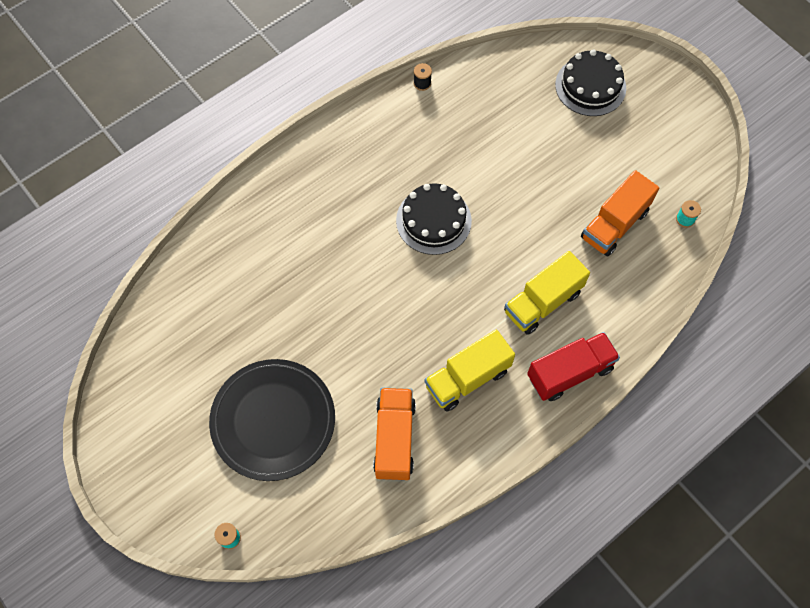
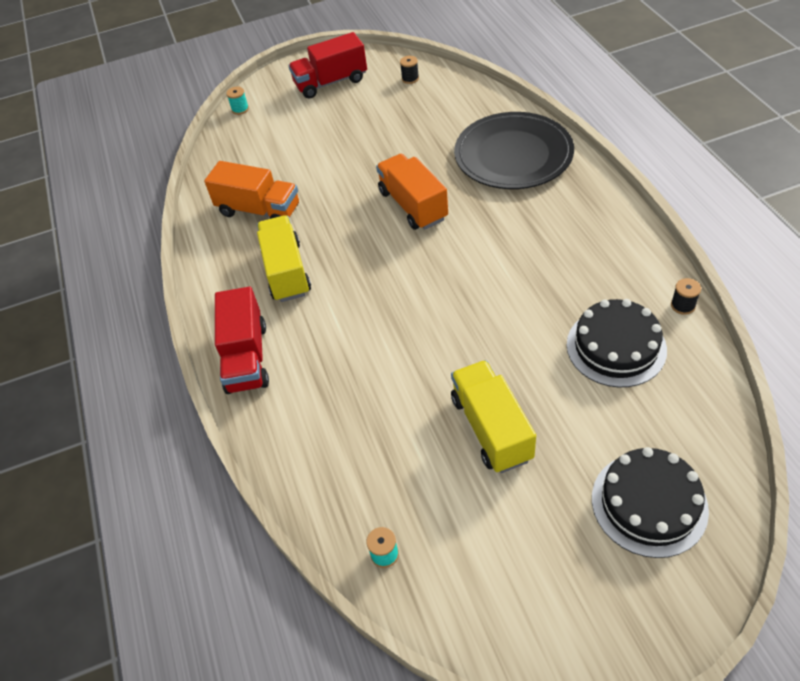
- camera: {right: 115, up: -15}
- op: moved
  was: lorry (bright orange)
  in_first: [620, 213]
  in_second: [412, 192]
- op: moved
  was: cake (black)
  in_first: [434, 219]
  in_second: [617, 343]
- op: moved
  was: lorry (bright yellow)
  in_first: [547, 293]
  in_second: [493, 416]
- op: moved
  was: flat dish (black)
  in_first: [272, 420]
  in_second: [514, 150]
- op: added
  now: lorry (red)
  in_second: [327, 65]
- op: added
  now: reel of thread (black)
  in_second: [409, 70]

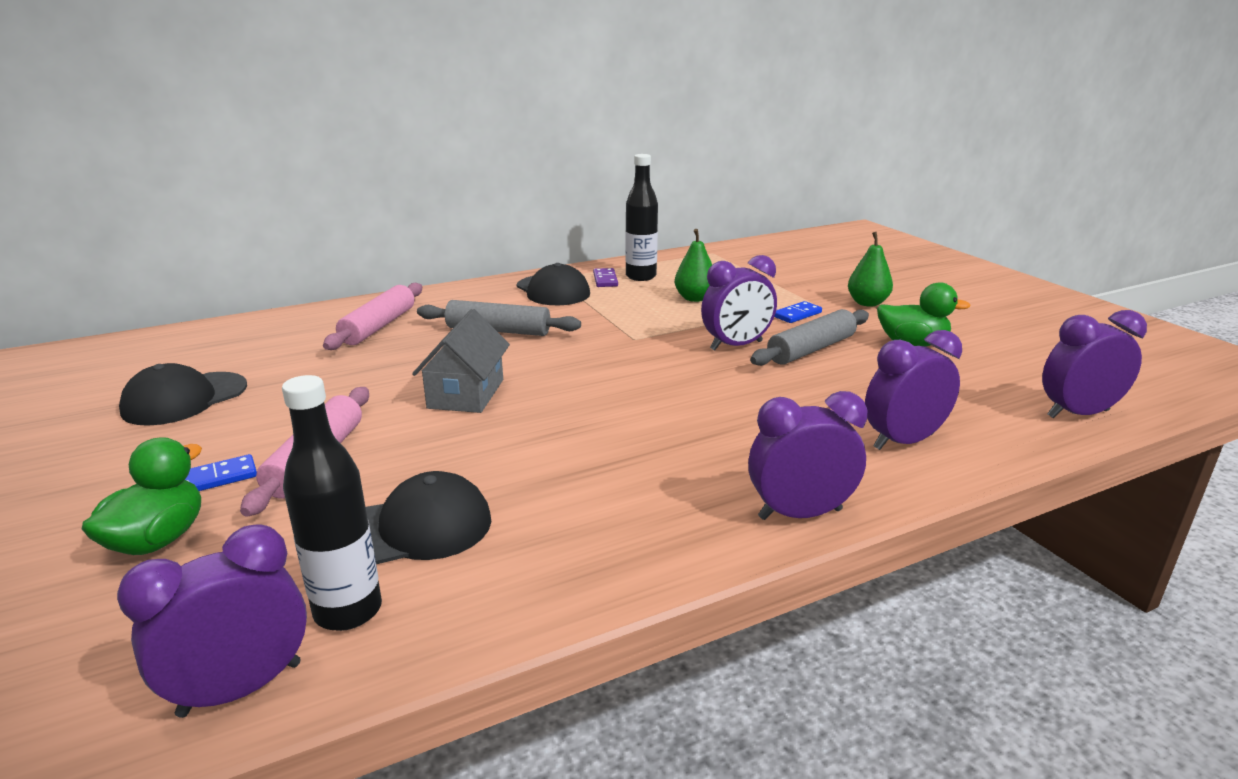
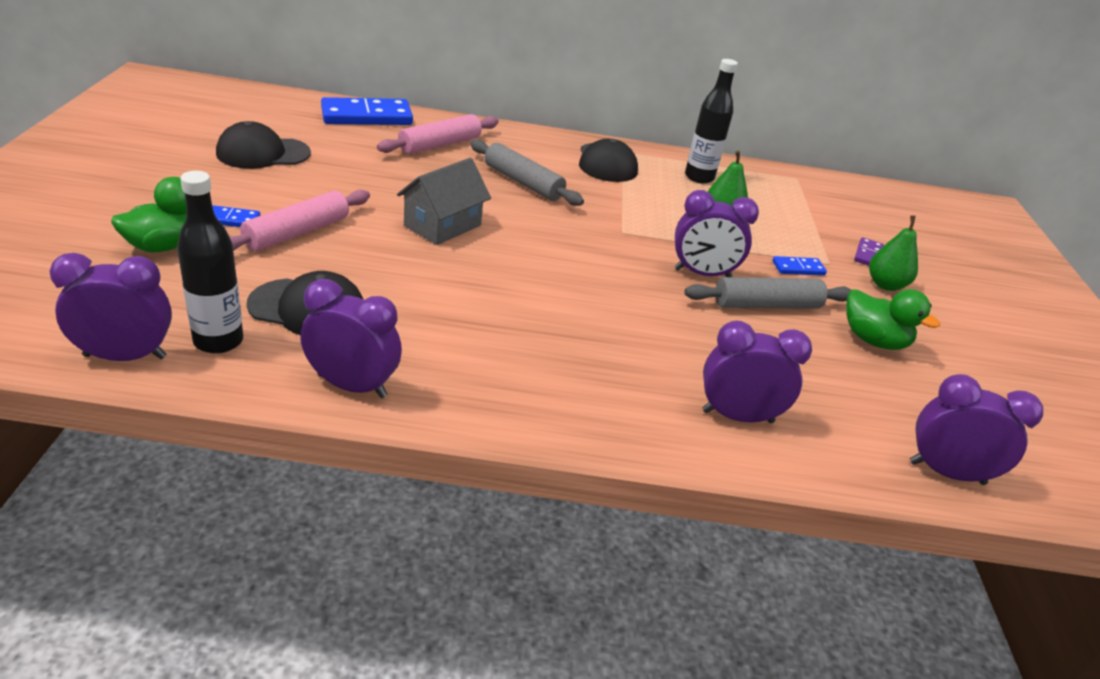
- camera: {right: 25, up: 10}
- op: moved
  was: domino piece (purple)
  in_first: [605, 277]
  in_second: [869, 251]
- op: moved
  was: clock (purple)
  in_first: [807, 455]
  in_second: [351, 338]
- op: added
  now: domino piece (royal blue)
  in_second: [367, 111]

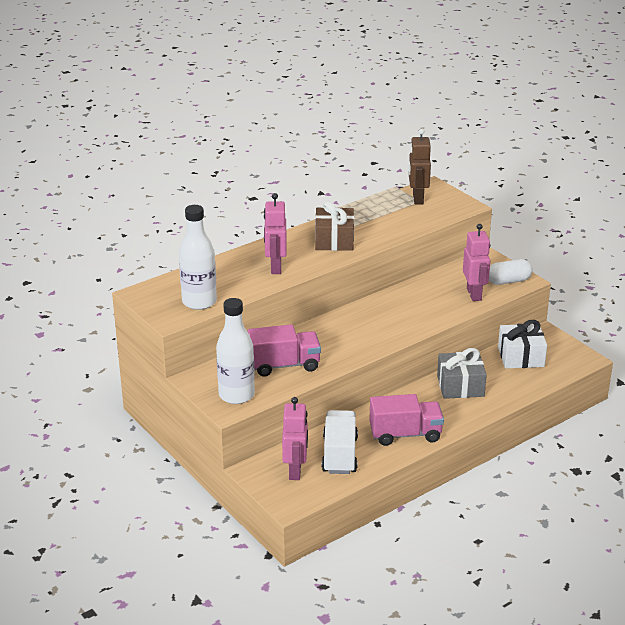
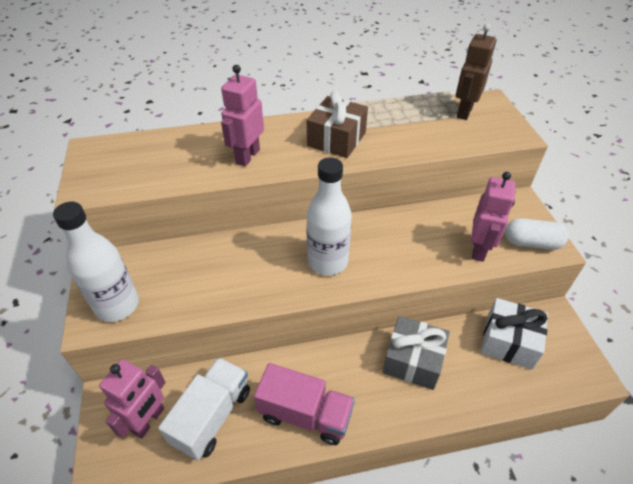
- camera: {right: 25, up: 15}
- op: moved
  was: bottle (pure white)
  in_first: [198, 257]
  in_second: [329, 216]
- op: removed
  was: lorry (pink)
  in_first: [284, 350]

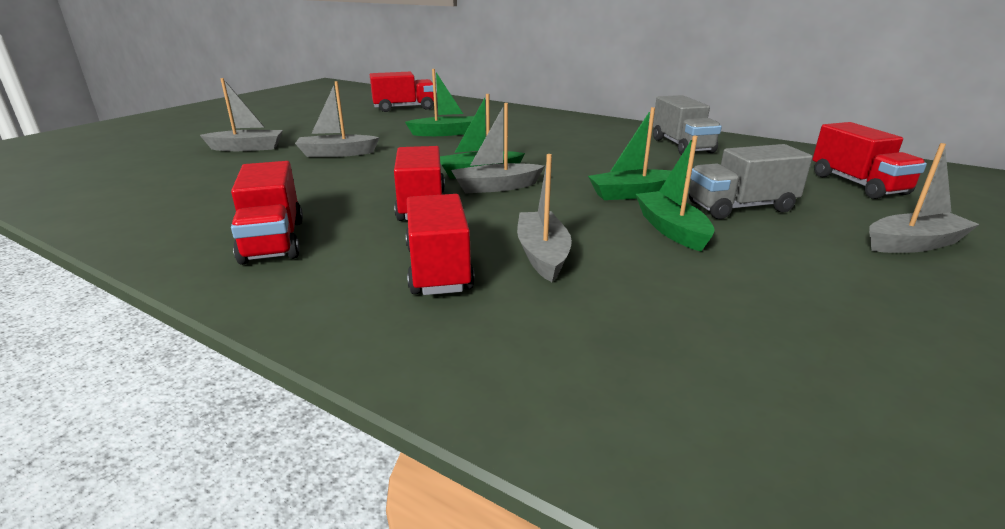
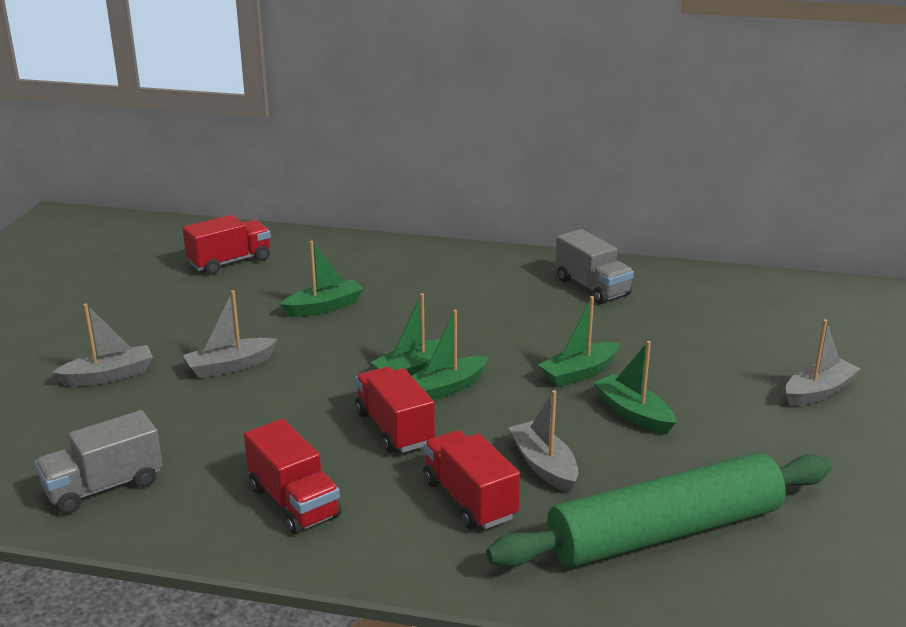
- camera: {right: -20, up: 0}
- op: recoloured
  was: toy boat (ash-grey)
  now: toy boat (green)
  in_first: [497, 148]
  in_second: [450, 355]
- op: removed
  was: lorry (red)
  in_first: [869, 160]
- op: moved
  was: lorry (ash-grey)
  in_first: [751, 181]
  in_second: [99, 462]
- op: added
  now: dough roller (green)
  in_second: [659, 509]

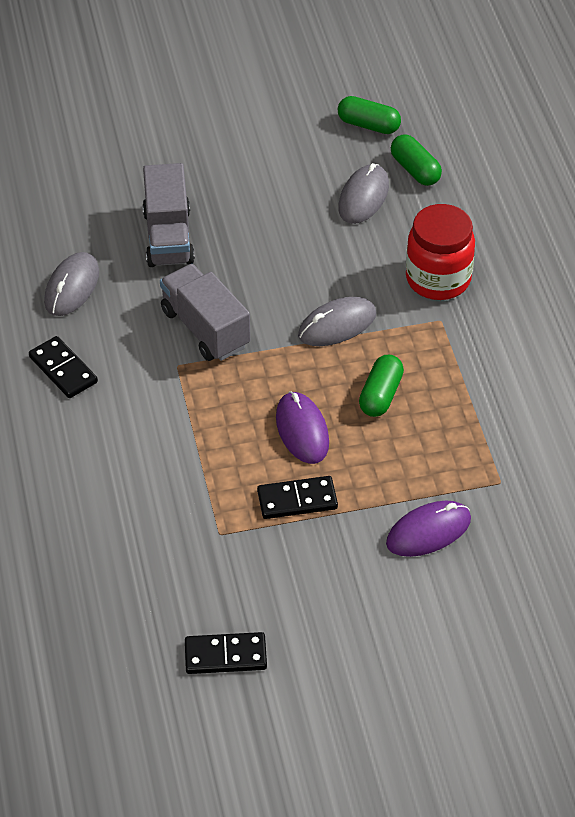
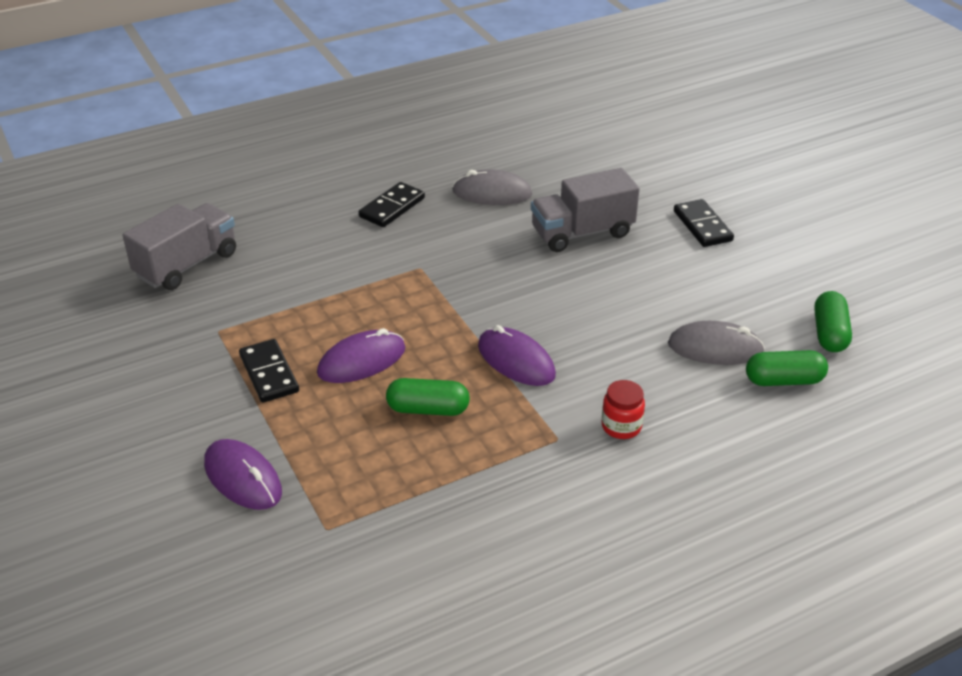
- camera: {right: 75, up: -10}
- op: turned
  was: pill (green)
  in_first: [416, 160]
  in_second: [787, 368]
  clockwise: 45
- op: resized
  was: jam jar (red)
  in_first: [440, 252]
  in_second: [623, 409]
  ratio: 0.51
- op: moved
  was: lorry (ash-grey)
  in_first: [205, 312]
  in_second: [179, 246]
- op: recoloured
  was: PC mouse (ash-grey)
  now: PC mouse (purple)
  in_first: [337, 321]
  in_second: [517, 355]
- op: moved
  was: domino piece (black)
  in_first: [226, 653]
  in_second: [704, 223]

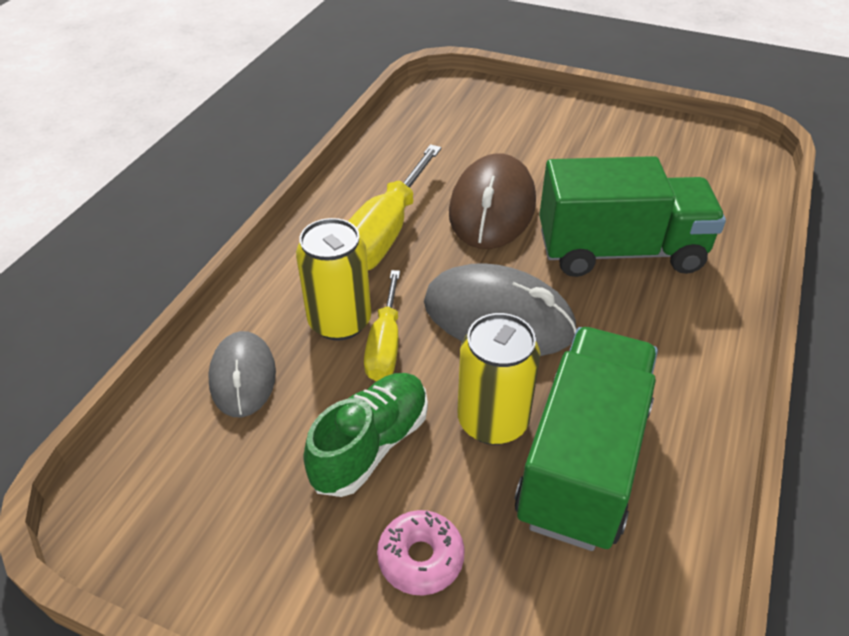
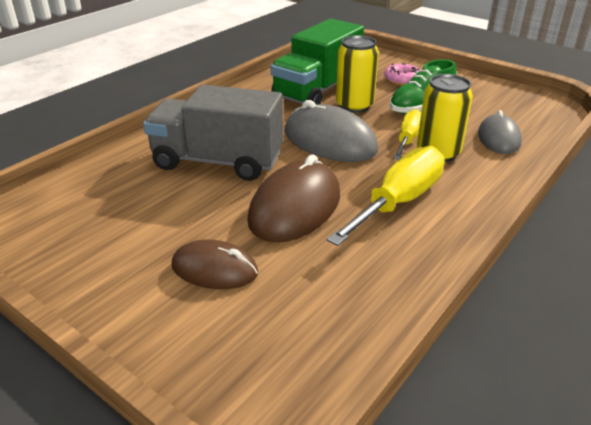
- camera: {right: -165, up: -10}
- op: recoloured
  was: lorry (green)
  now: lorry (ash-grey)
  in_first: [632, 216]
  in_second: [213, 133]
- op: added
  now: PC mouse (dark brown)
  in_second: [214, 264]

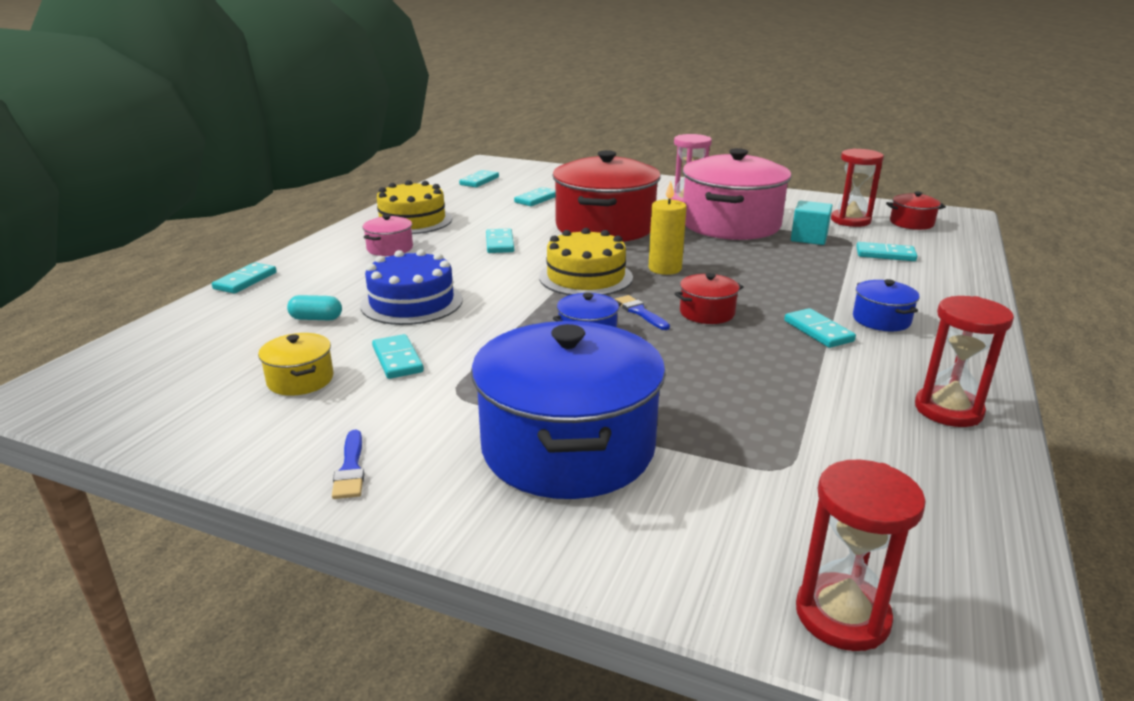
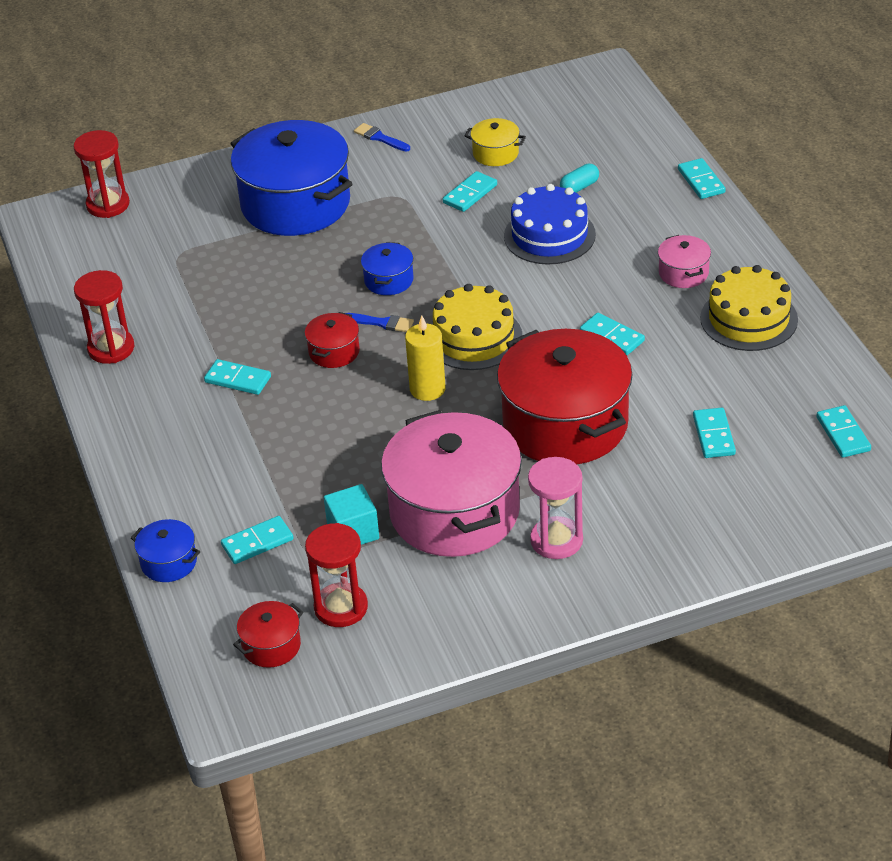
- camera: {right: 140, up: 15}
- op: moved
  was: pot (royal blue)
  in_first: [886, 305]
  in_second: [165, 550]
- op: turned
  was: domino piece (aqua)
  in_first: [398, 356]
  in_second: [470, 191]
  clockwise: -75

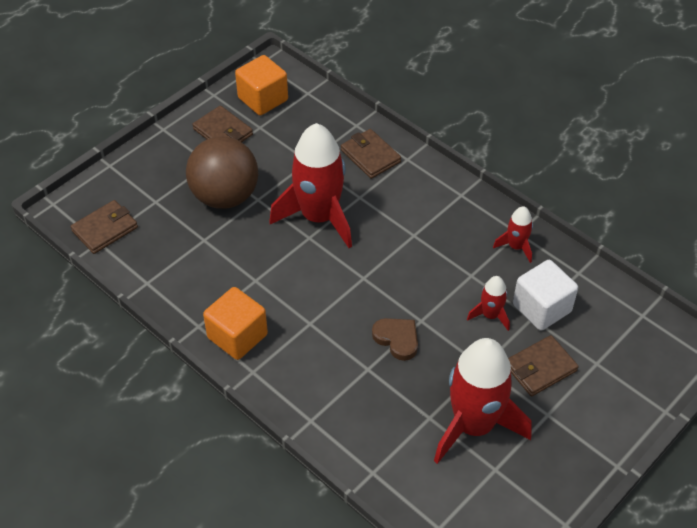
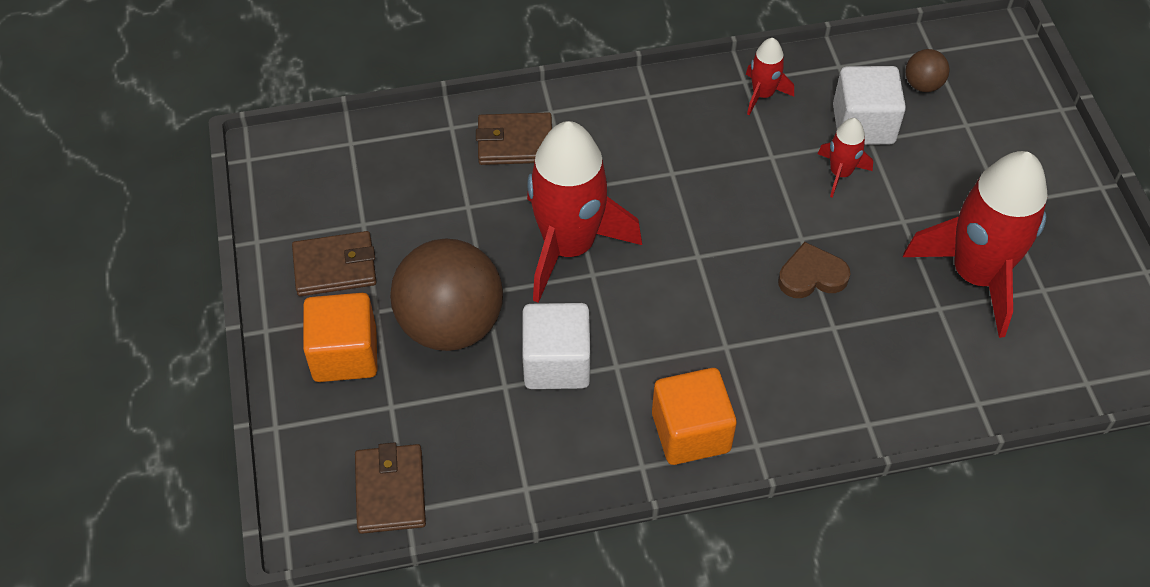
- camera: {right: -55, up: 5}
- op: moved
  was: cube (bright orange)
  in_first: [261, 85]
  in_second: [340, 337]
- op: removed
  was: wallet (dark brown)
  in_first: [543, 365]
- op: added
  now: play ball (dark brown)
  in_second: [927, 70]
- op: added
  now: cube (pure white)
  in_second: [556, 346]

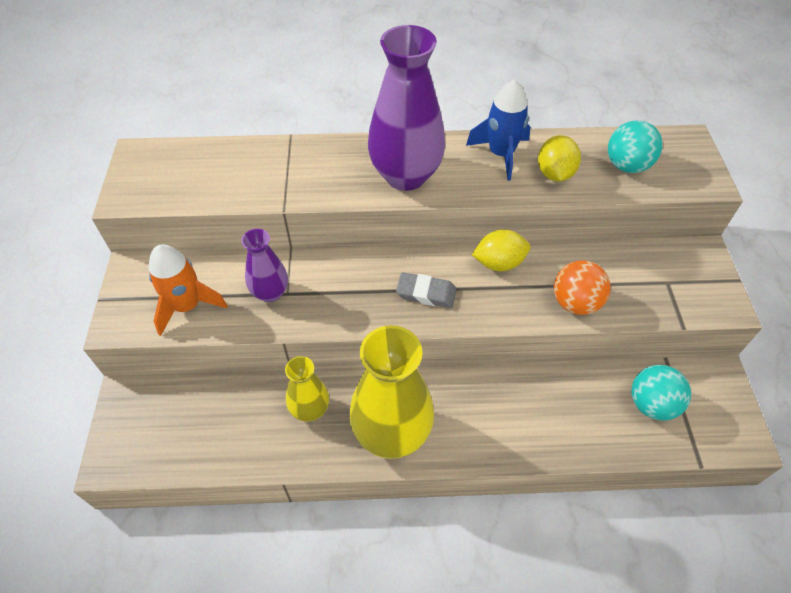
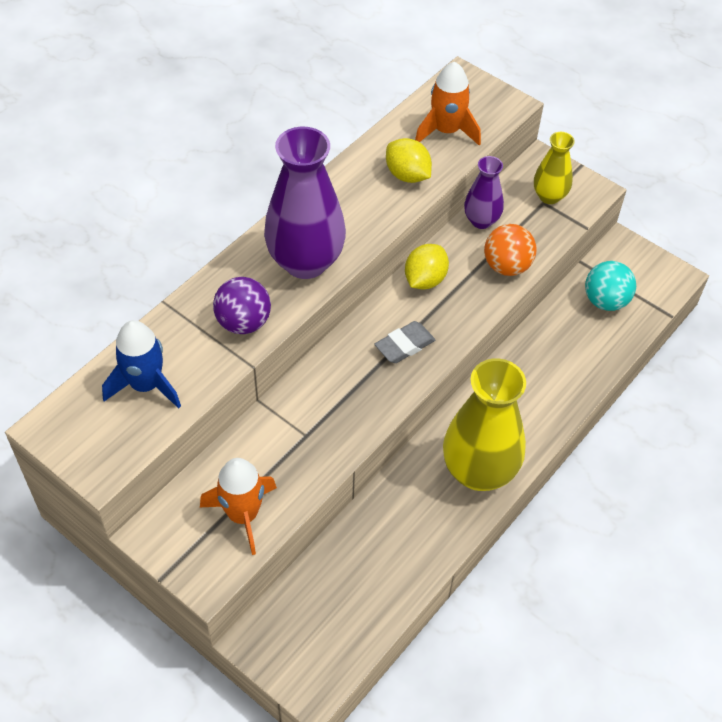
- camera: {right: -50, up: 0}
- op: moved
  was: spaceship (royal blue)
  in_first: [498, 130]
  in_second: [141, 364]
- op: replaced
  was: play ball (aqua)
  now: spaceship (bright orange)
  in_first: [635, 146]
  in_second: [448, 104]
- op: moved
  was: vase (purple)
  in_first: [264, 265]
  in_second: [484, 192]
- op: moved
  was: vase (bright yellow)
  in_first: [307, 388]
  in_second: [554, 168]
- op: added
  now: play ball (purple)
  in_second: [242, 305]

